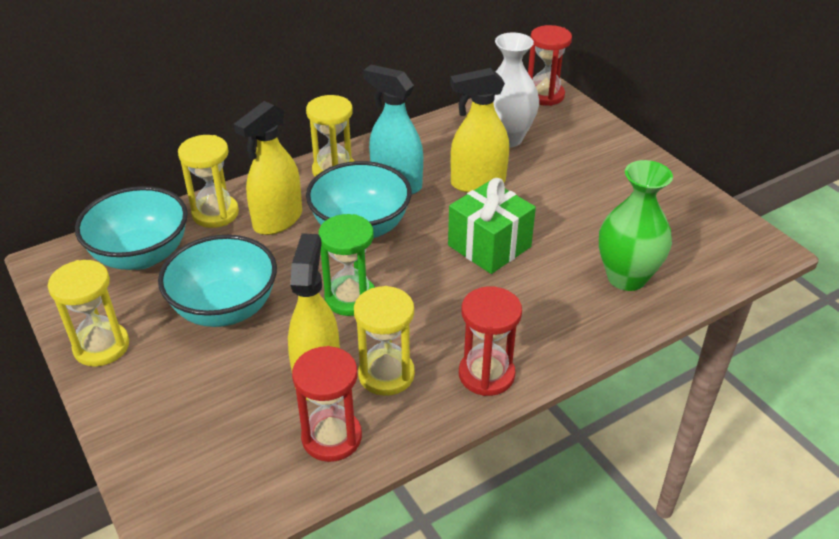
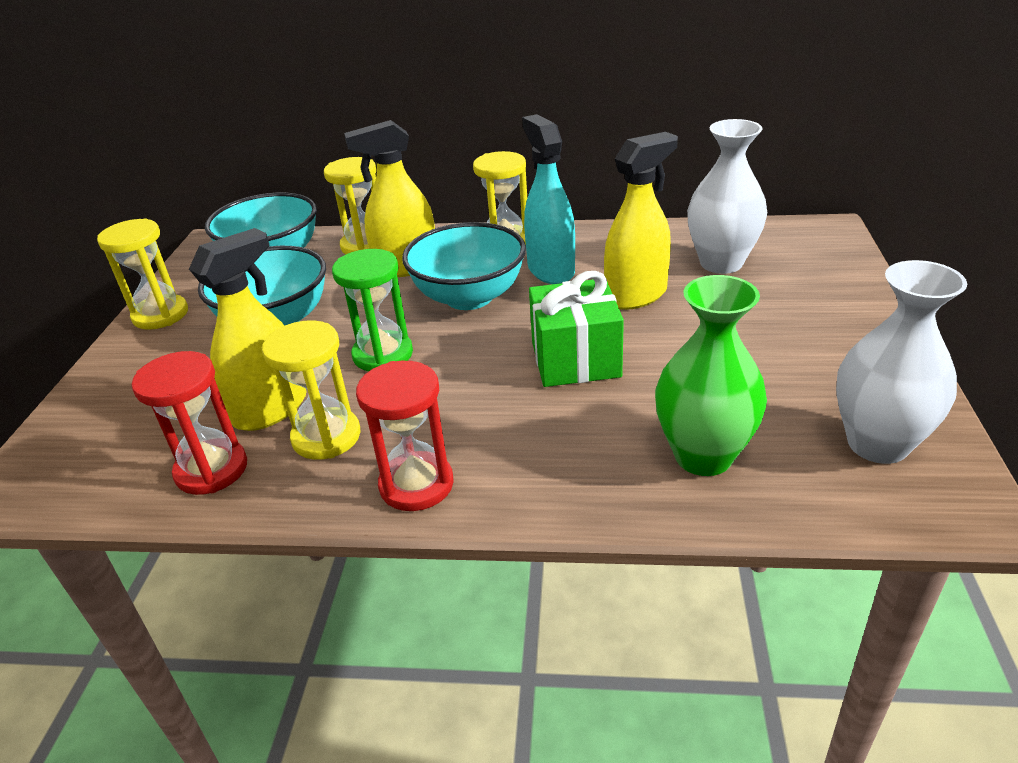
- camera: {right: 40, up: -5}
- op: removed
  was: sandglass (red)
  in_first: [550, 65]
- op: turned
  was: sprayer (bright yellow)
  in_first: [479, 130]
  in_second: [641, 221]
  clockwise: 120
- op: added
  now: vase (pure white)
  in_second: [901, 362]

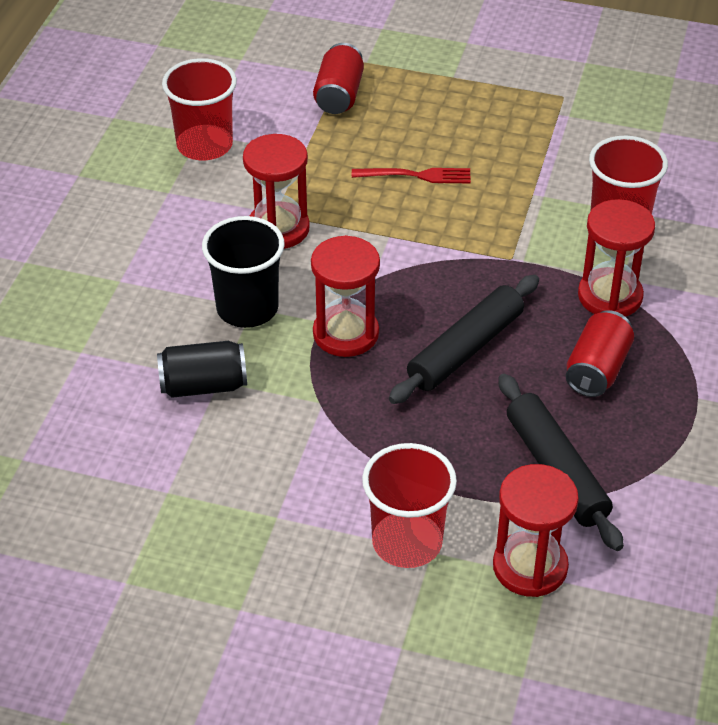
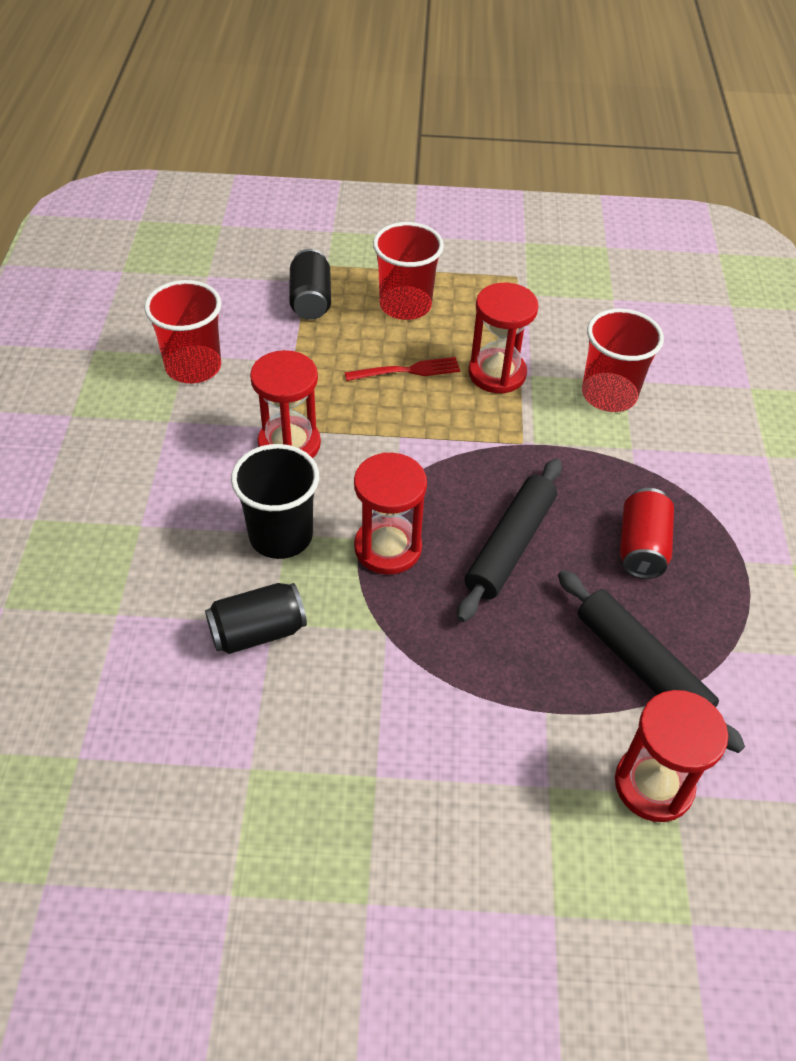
- camera: {right: -15, up: 5}
- op: recoloured
  was: can (red)
  now: can (black)
  in_first: [338, 78]
  in_second: [310, 284]
- op: moved
  was: sandglass (red)
  in_first: [616, 258]
  in_second: [503, 338]
- op: moved
  was: beaker (red)
  in_first: [409, 505]
  in_second: [408, 271]

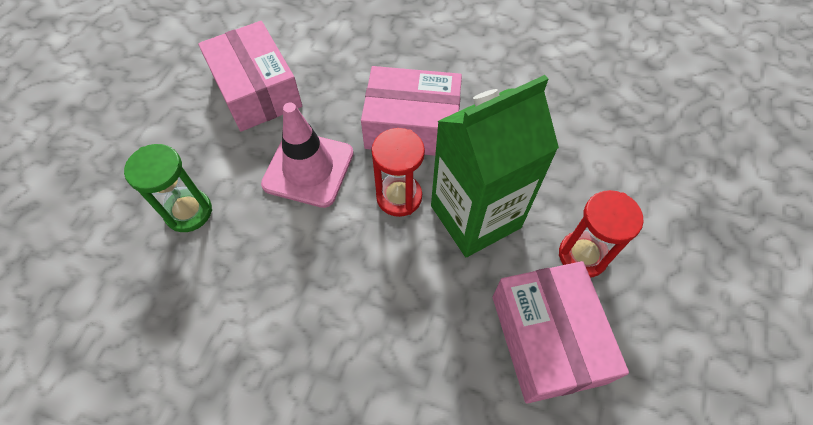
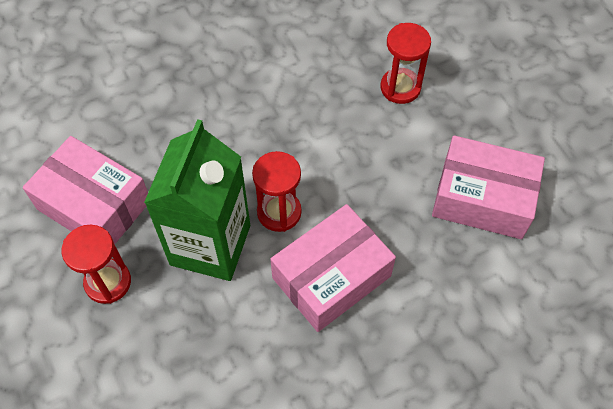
- camera: {right: 135, up: 0}
- op: removed
  was: safety cone (pink)
  in_first: [307, 155]
- op: recoloured
  was: sandglass (green)
  now: sandglass (red)
  in_first: [168, 188]
  in_second: [406, 63]

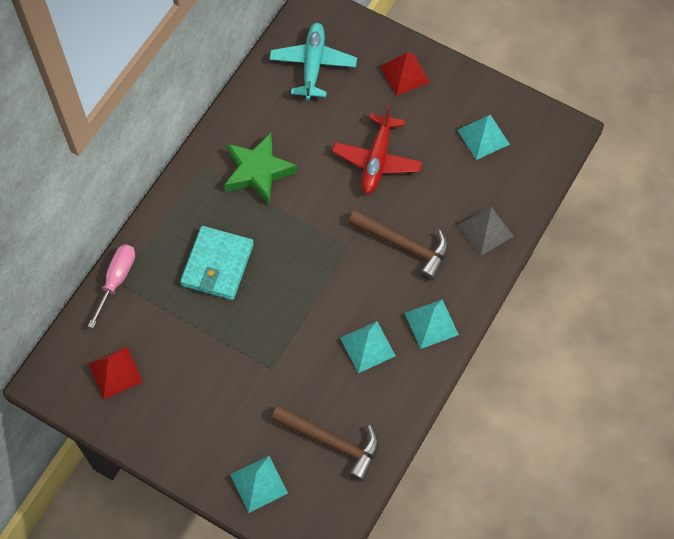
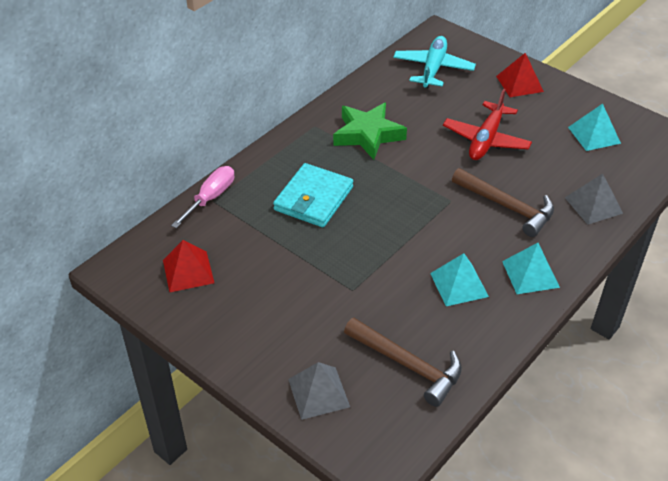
- camera: {right: 10, up: -20}
- op: recoloured
  was: pyramid shape (aqua)
  now: pyramid shape (ash-grey)
  in_first: [259, 484]
  in_second: [319, 391]

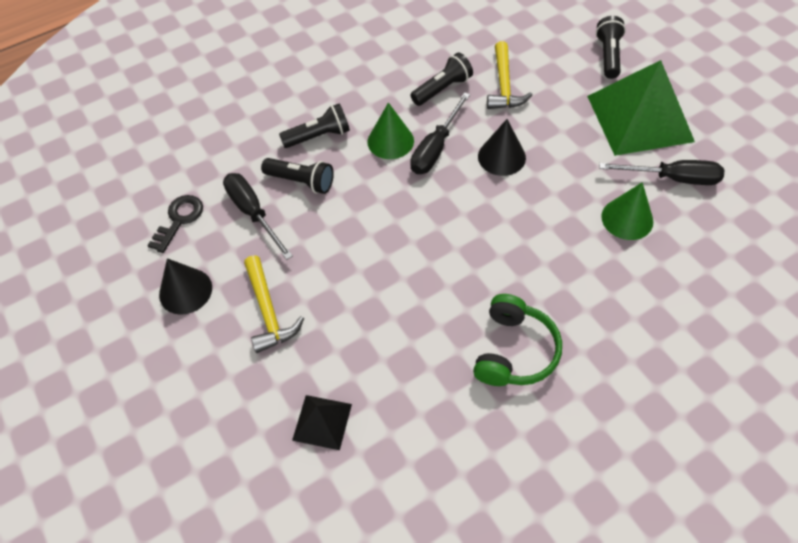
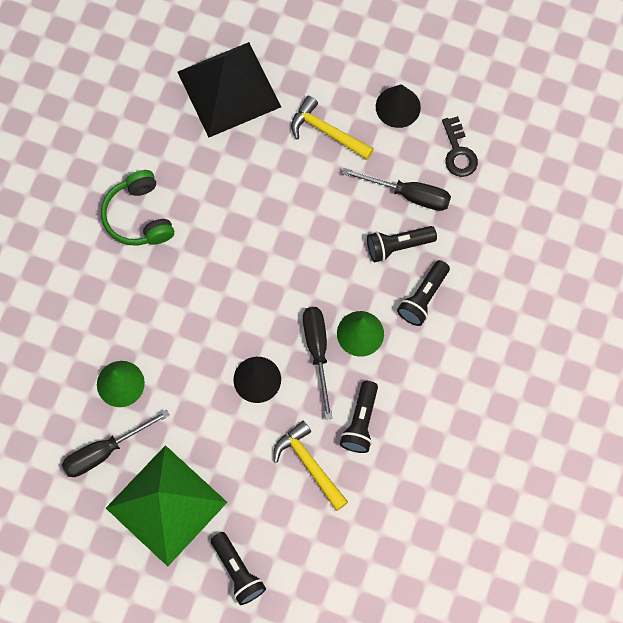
- camera: {right: 140, up: 15}
- op: resized
  was: pyramid shape (black)
  in_first: [322, 422]
  in_second: [229, 90]
  ratio: 2.14

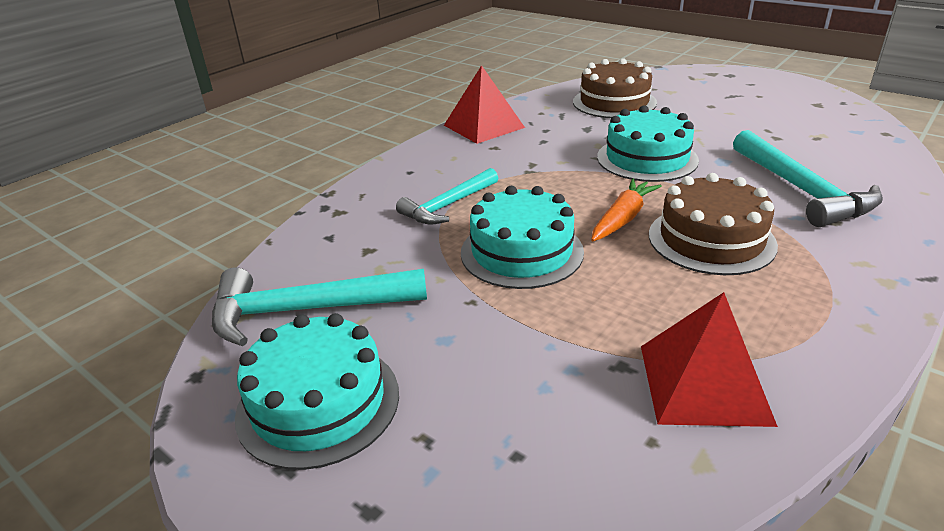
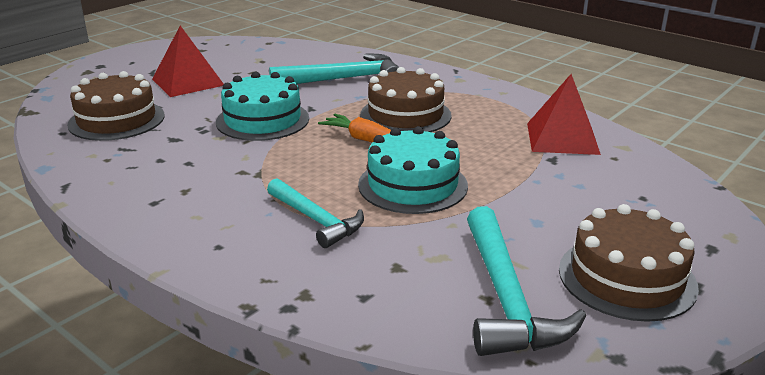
- camera: {right: -90, up: -5}
- op: moved
  was: pyramid shape (red)
  in_first: [484, 104]
  in_second: [188, 61]
- op: recoloured
  was: cake (aqua)
  now: cake (dark brown)
  in_first: [317, 391]
  in_second: [629, 263]

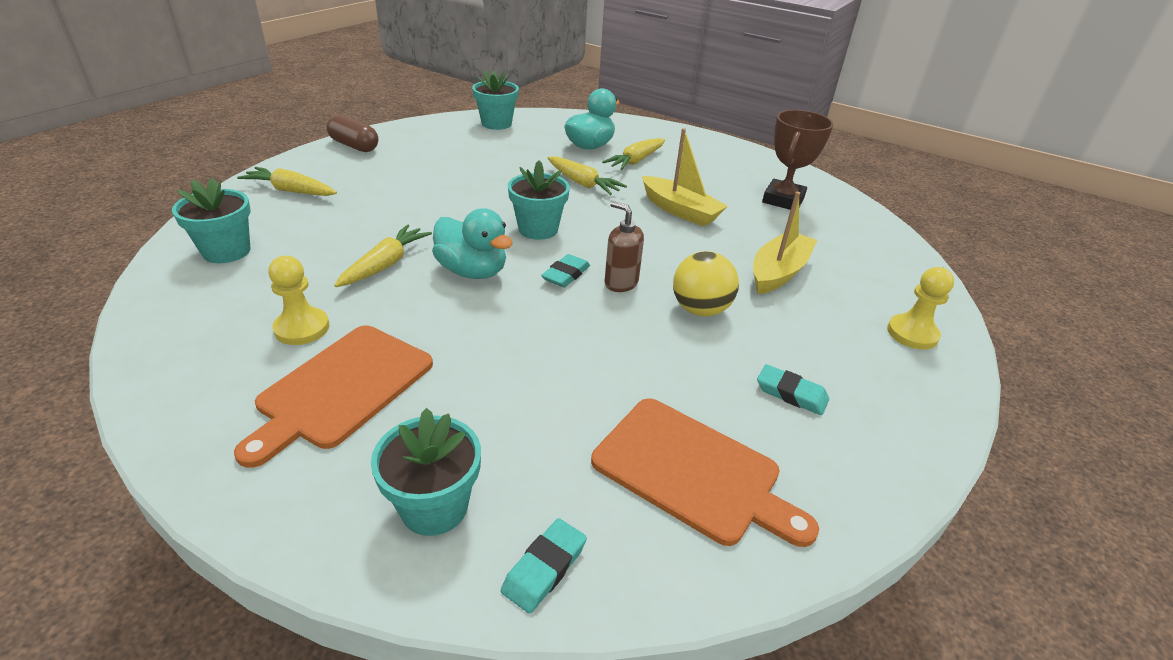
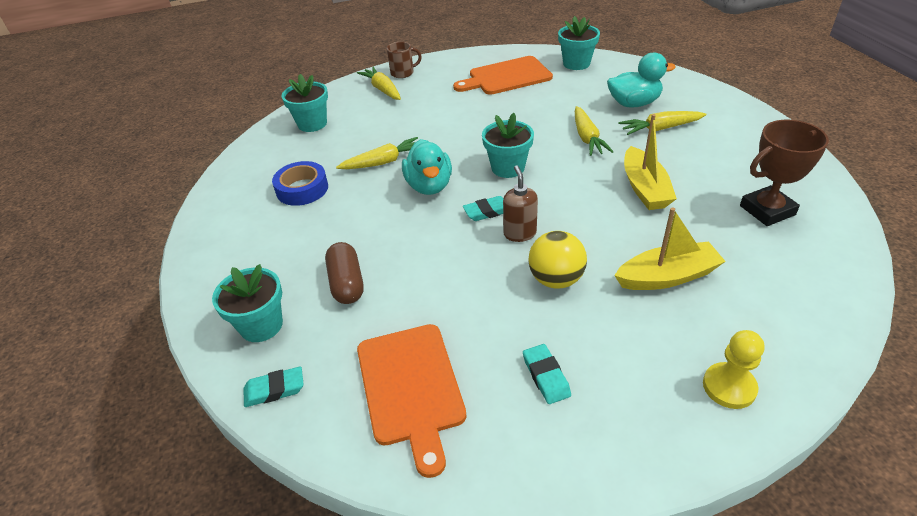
- camera: {right: 45, up: 5}
- op: moved
  was: pill (dark brown)
  in_first: [352, 133]
  in_second: [344, 273]
- op: replaced
  was: chess pawn (bright yellow)
  now: sticky tape (royal blue)
  in_first: [299, 300]
  in_second: [300, 183]
- op: moved
  was: bread board (bright orange)
  in_first: [333, 396]
  in_second: [503, 75]
- op: added
  now: mug (dark brown)
  in_second: [404, 60]

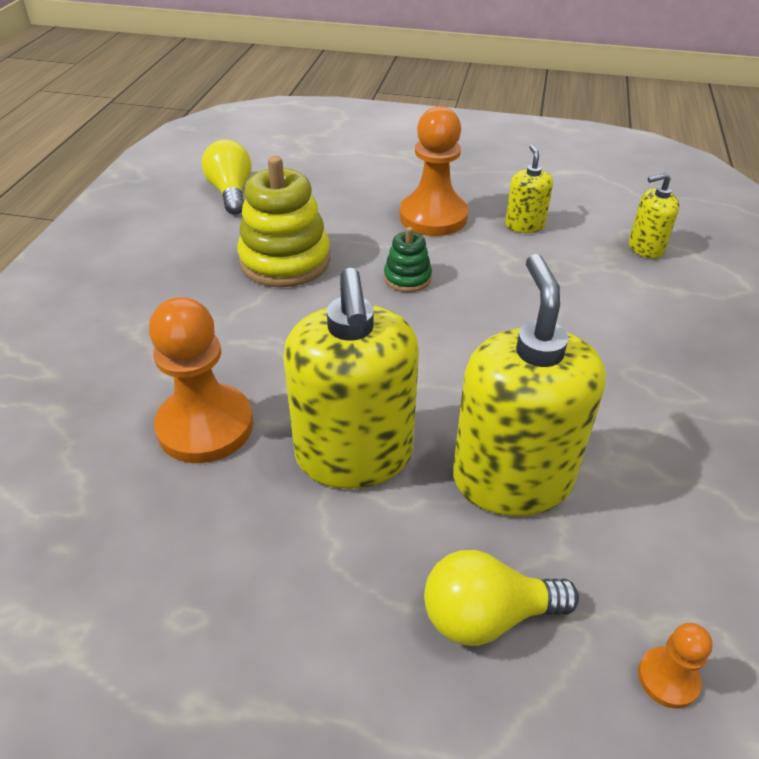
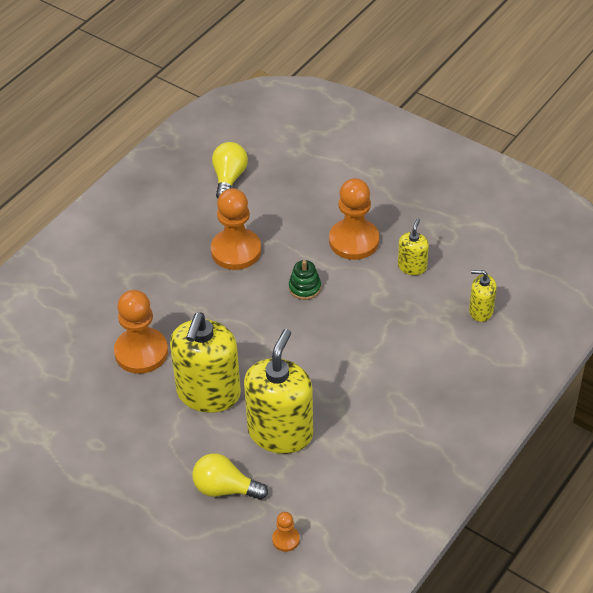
- camera: {right: 25, up: 5}
- op: replaced
  was: stacking toy (bright yellow)
  now: chess pawn (bright orange)
  in_first: [283, 221]
  in_second: [236, 229]

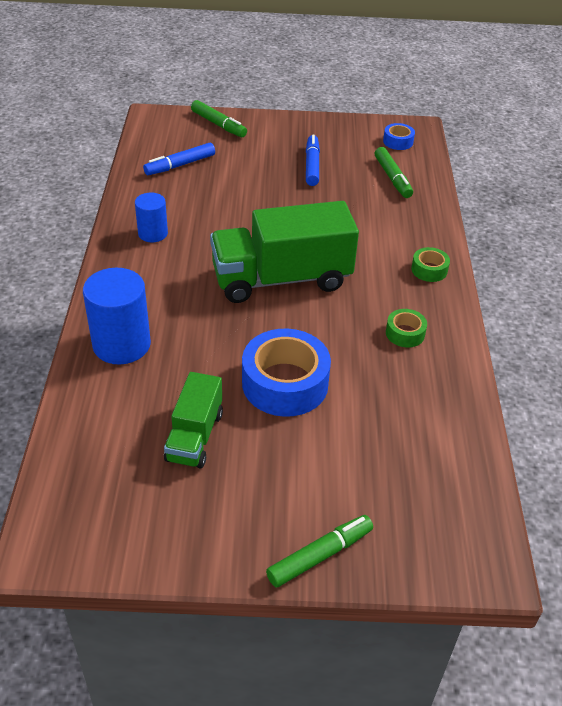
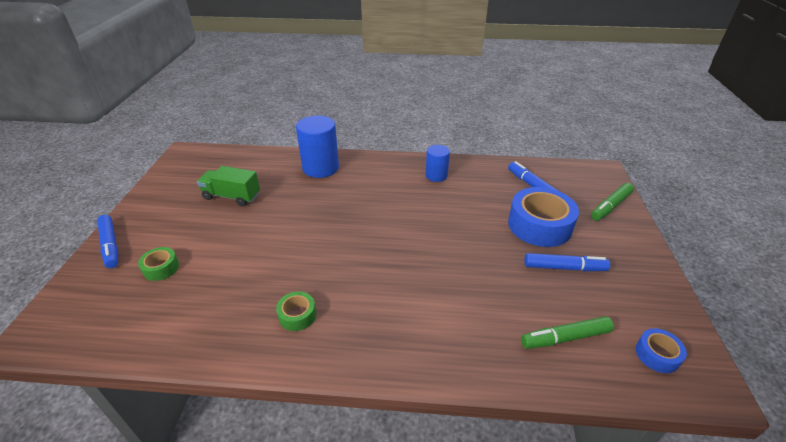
- camera: {right: 95, up: -5}
- op: removed
  was: lorry (green)
  in_first: [284, 252]
- op: moved
  was: sticky tape (green)
  in_first: [430, 264]
  in_second: [158, 264]
- op: moved
  was: sticky tape (royal blue)
  in_first: [286, 373]
  in_second: [543, 217]
- op: recoloured
  was: marker (green)
  now: marker (royal blue)
  in_first: [319, 551]
  in_second: [107, 241]

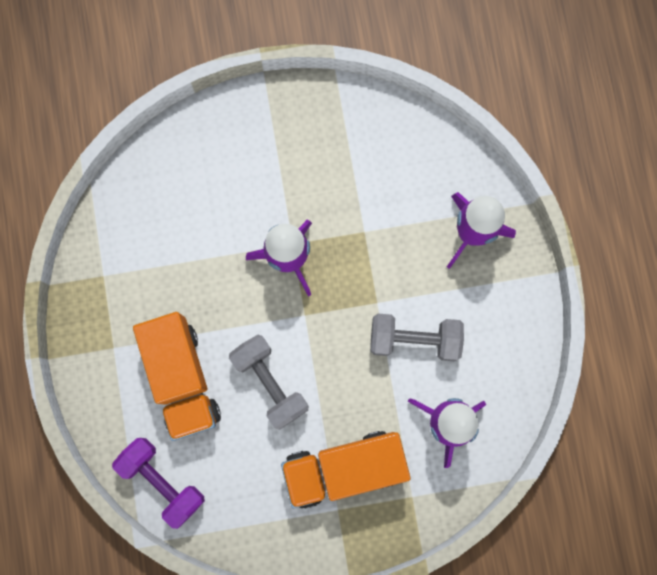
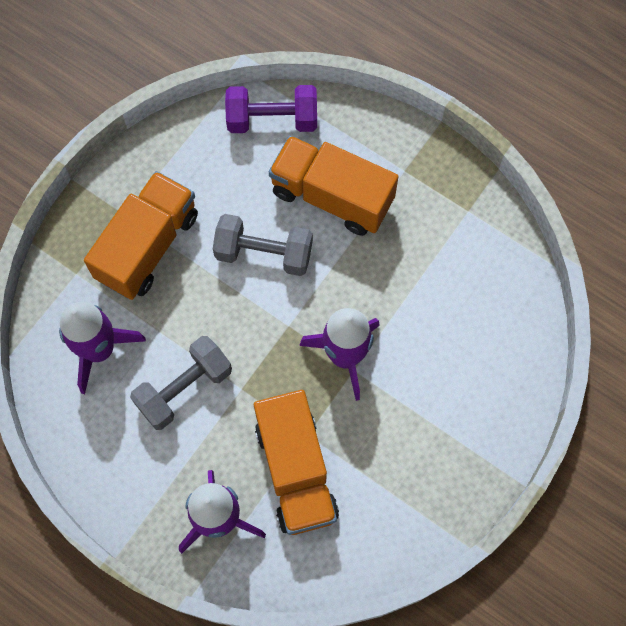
- camera: {right: 135, up: -10}
- op: added
  now: lorry (bright orange)
  in_second: [296, 462]

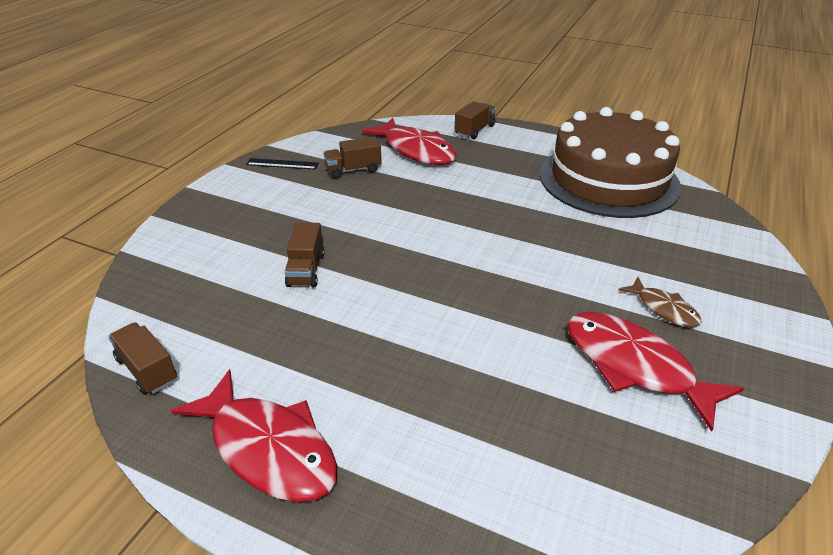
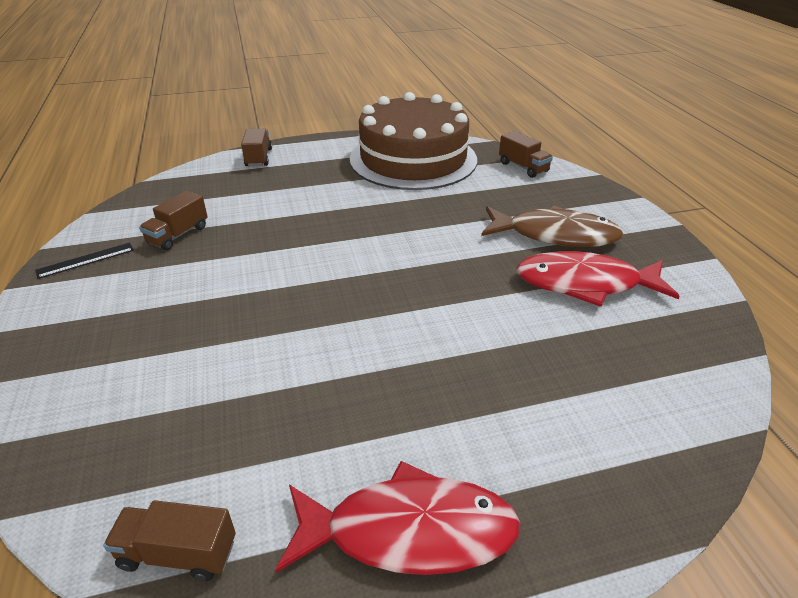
- camera: {right: -40, up: 0}
- op: removed
  was: fish figure (red)
  in_first: [409, 141]
- op: moved
  was: lorry (dark brown)
  in_first: [304, 255]
  in_second: [526, 154]
- op: resized
  was: fish figure (dark brown)
  in_first: [660, 302]
  in_second: [552, 226]
  ratio: 1.86

